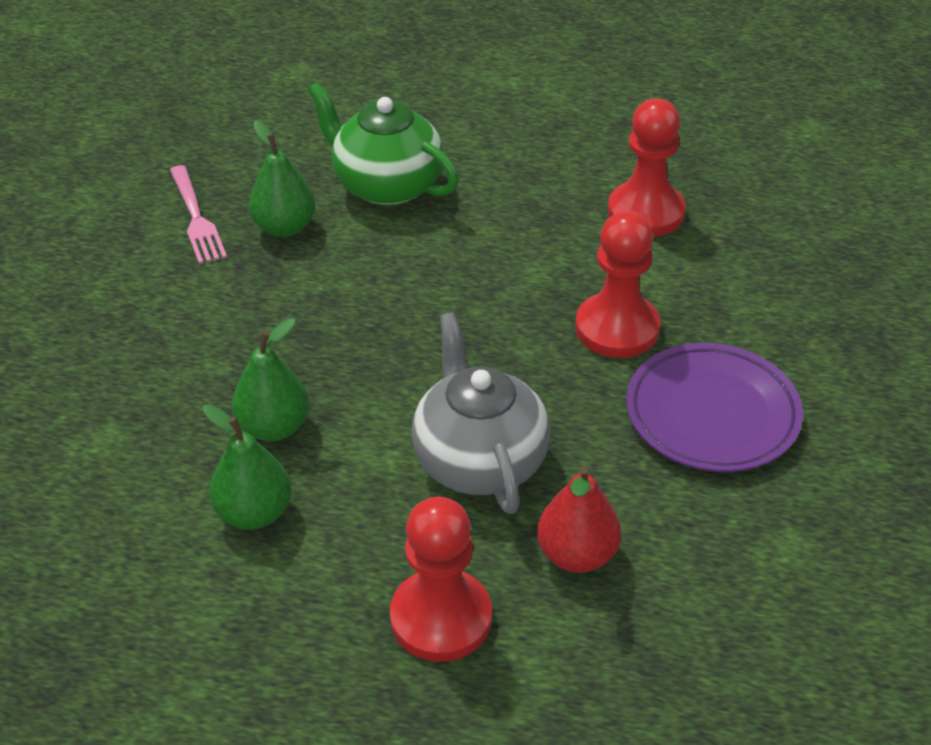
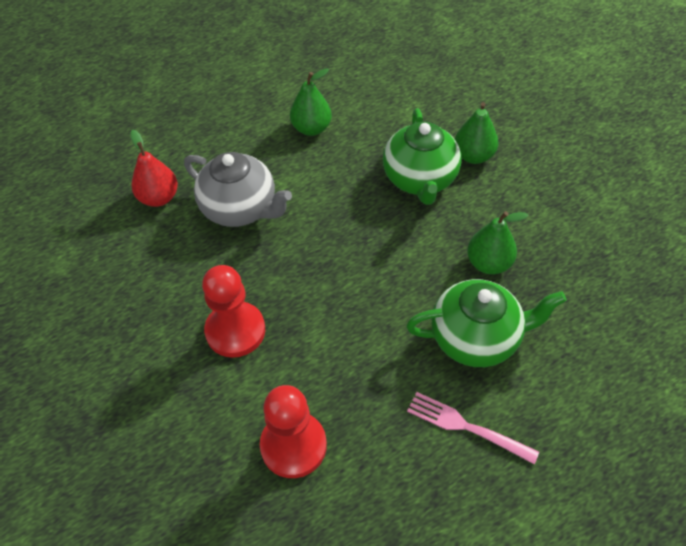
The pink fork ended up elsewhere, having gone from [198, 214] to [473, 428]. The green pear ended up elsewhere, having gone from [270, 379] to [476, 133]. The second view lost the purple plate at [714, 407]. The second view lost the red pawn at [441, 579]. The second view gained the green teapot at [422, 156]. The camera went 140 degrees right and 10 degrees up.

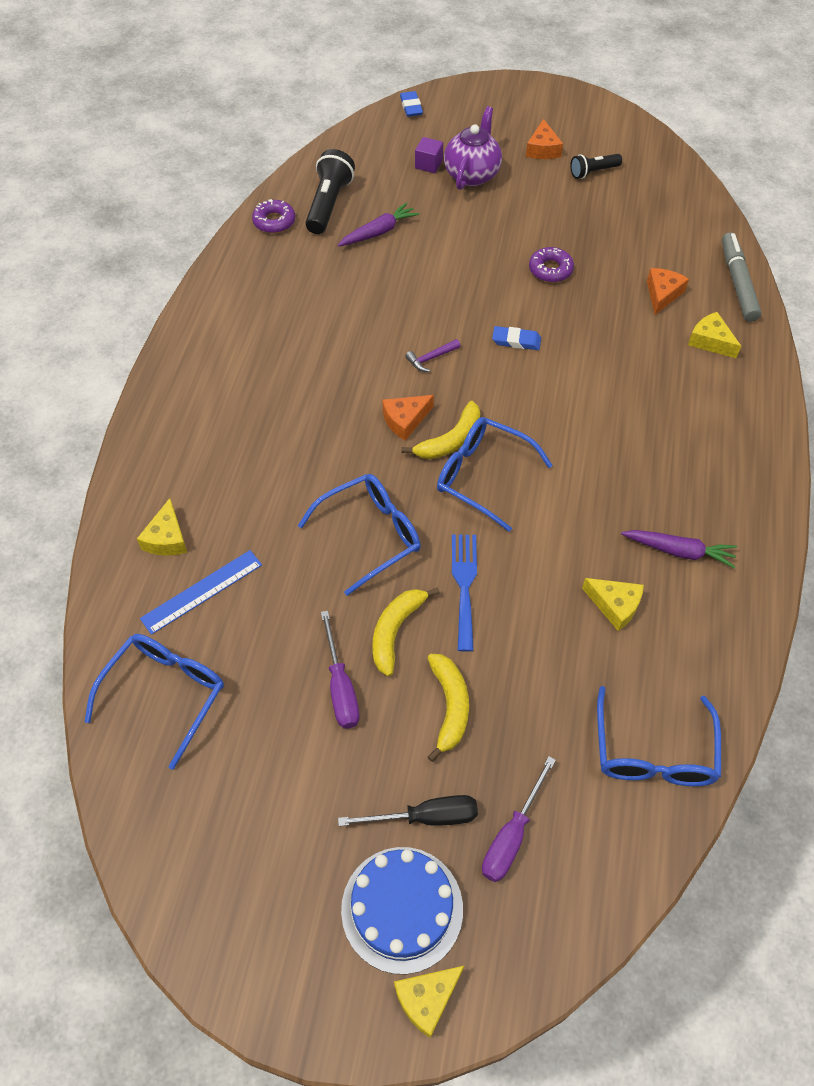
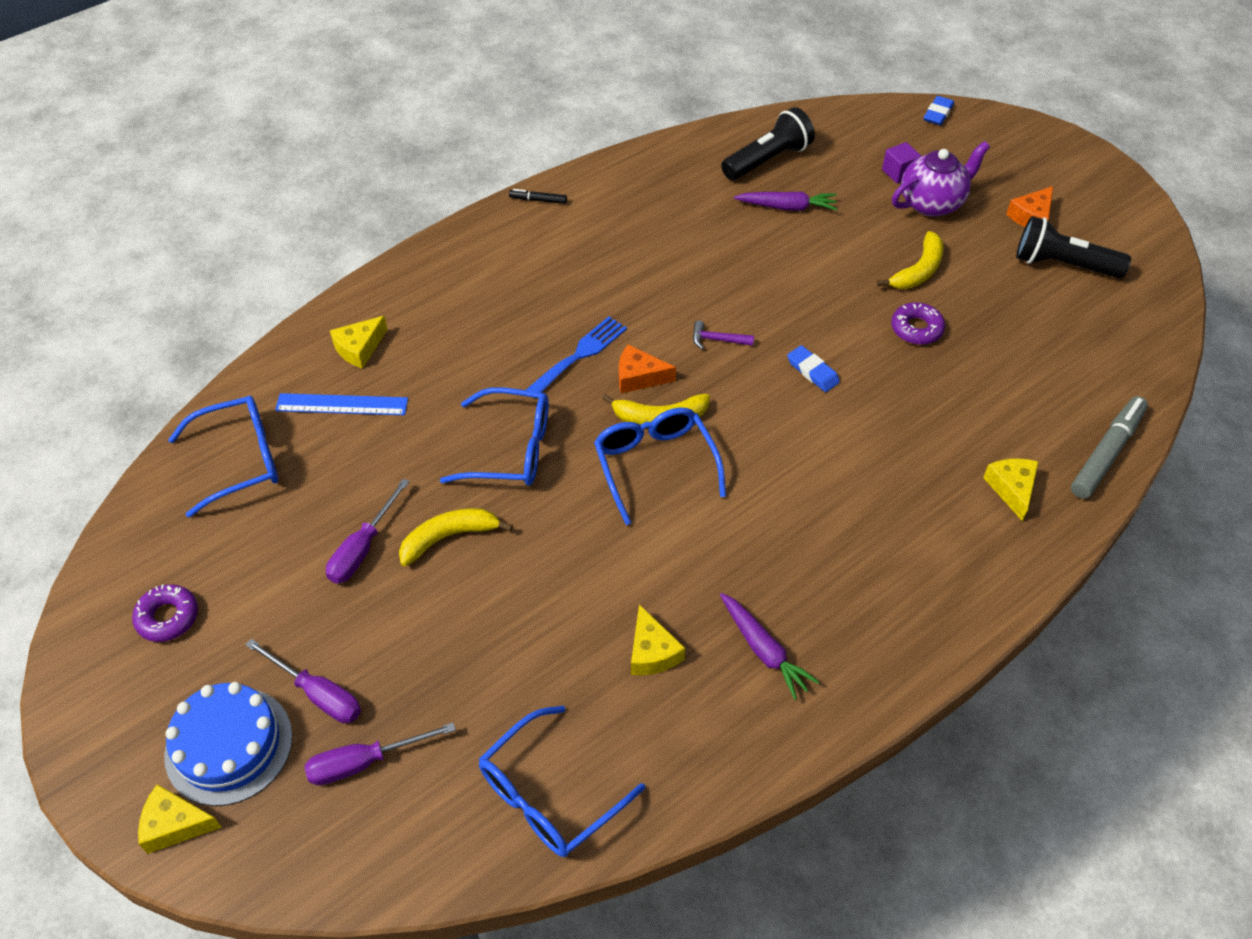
The size of the black flashlight at [596, 166] changed by a factor of 1.67. The purple donut ended up elsewhere, having gone from [273, 216] to [165, 613]. The second view lost the orange cheese at [668, 291]. The blue fork ended up elsewhere, having gone from [464, 593] to [576, 357]. The yellow banana ended up elsewhere, having gone from [448, 708] to [910, 260]. What was the black screwdriver at [408, 810] turned into the purple screwdriver at [303, 681]. The second view gained the black marker at [538, 196]. The camera went 40 degrees right and 5 degrees down.

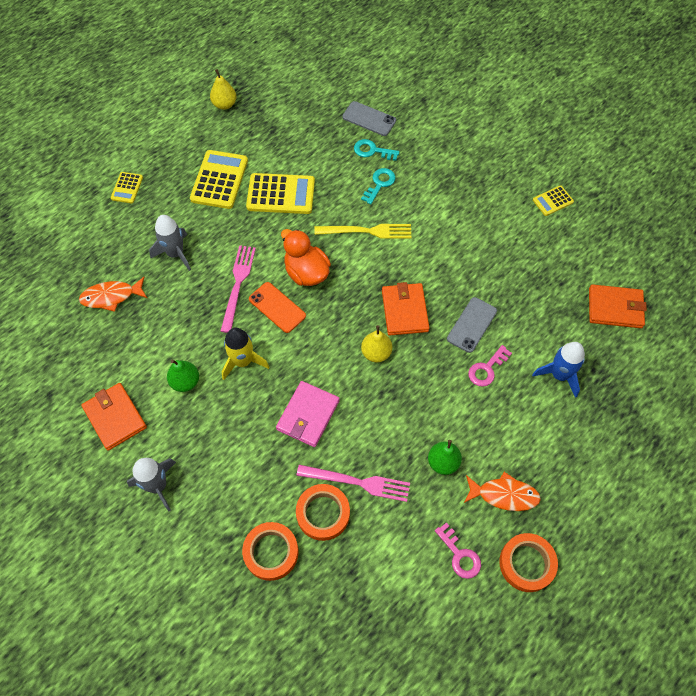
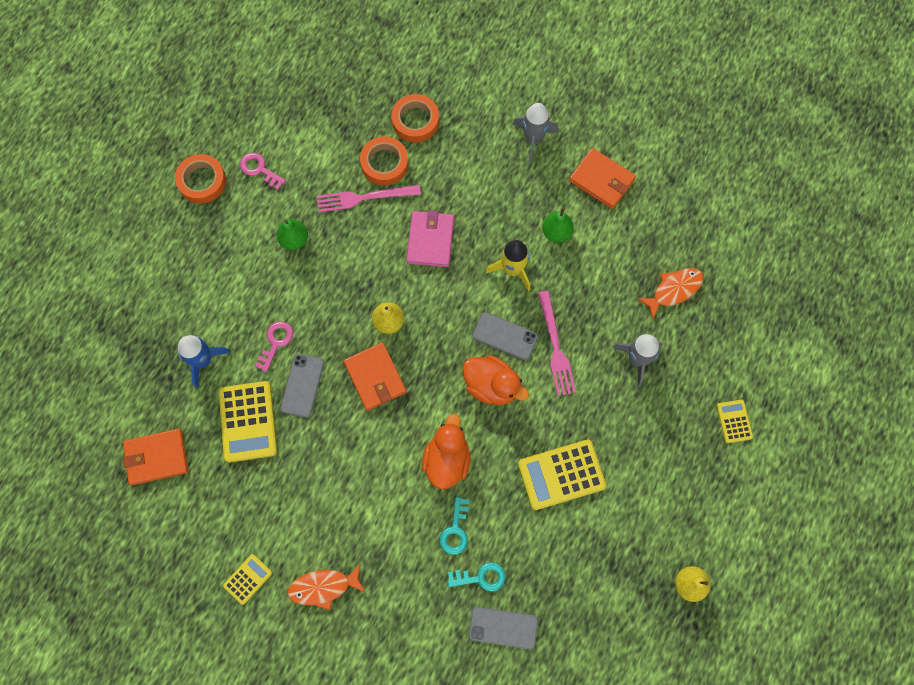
The yellow calculator ended up elsewhere, having gone from [219, 179] to [248, 422]. Where the yellow fork stood at [362, 231], the orange duck came to stand at [446, 451]. What was the orange phone at [277, 307] turned into the grey phone at [505, 336]. The orange fish ended up elsewhere, having gone from [502, 491] to [326, 586]. The camera went 160 degrees right and 10 degrees up.

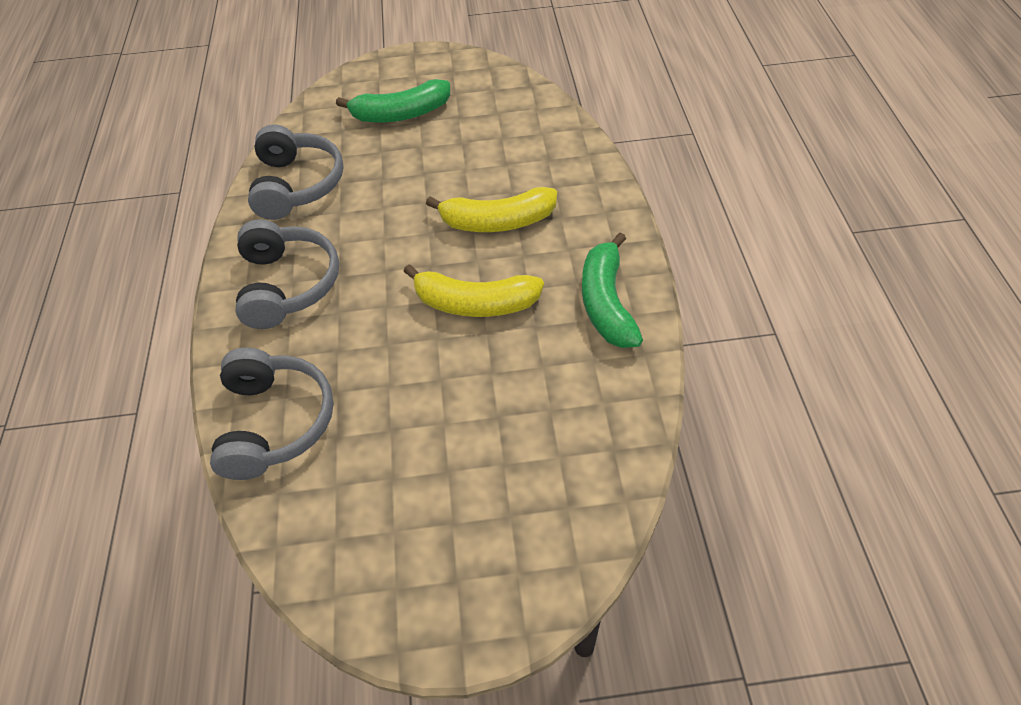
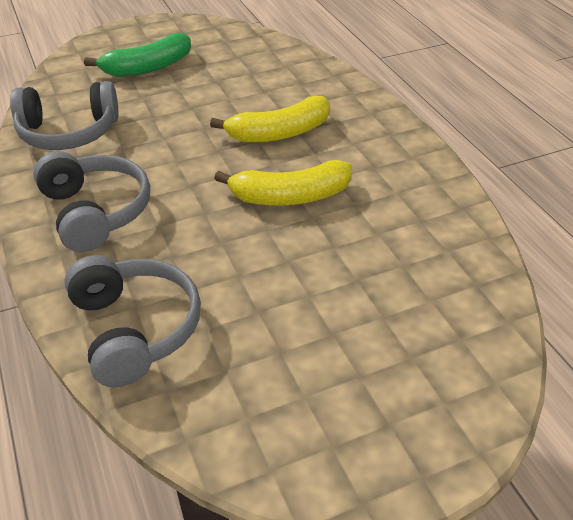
The grey headphones at [296, 172] ended up facing another way, 105 degrees clockwise from before. The second view lost the green banana at [612, 290]. The camera went 20 degrees left and 10 degrees down.

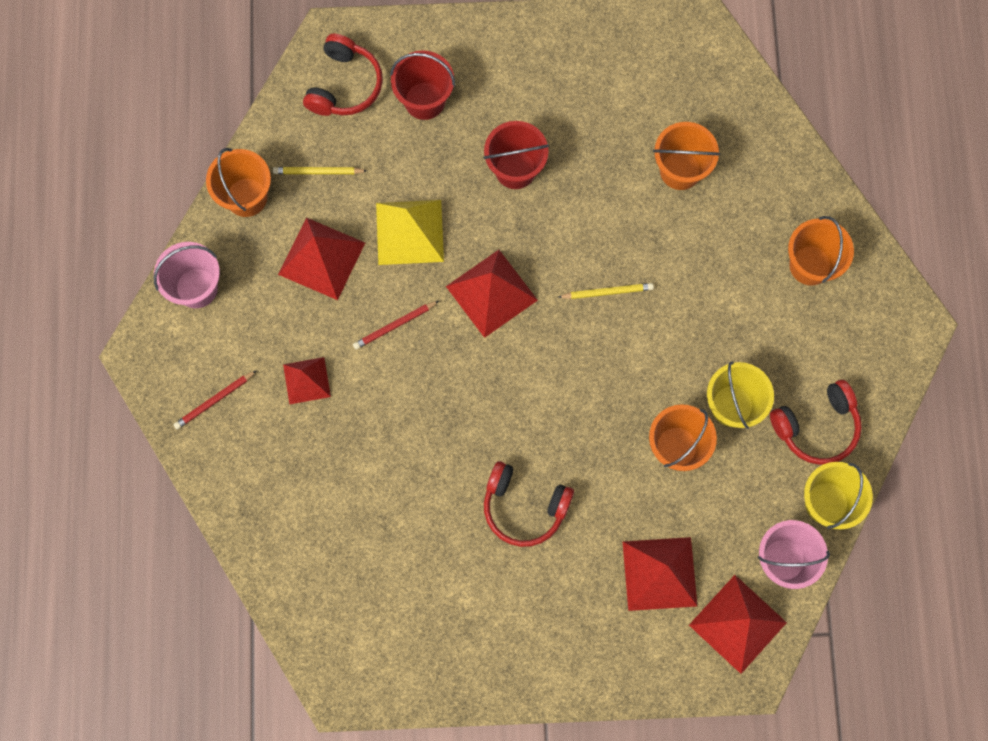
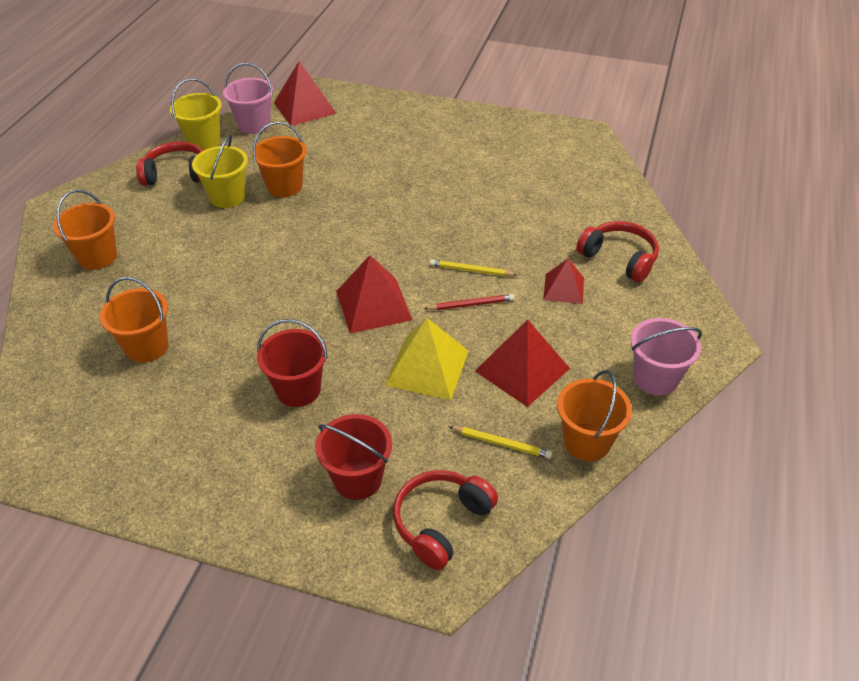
The yellow pencil ended up elsewhere, having gone from [606, 291] to [473, 267]. The second view lost the red pencil at [215, 399]. The red headphones ended up elsewhere, having gone from [529, 504] to [617, 252]. The second view lost the red pyramid at [660, 574]. The camera went 160 degrees left and 30 degrees down.

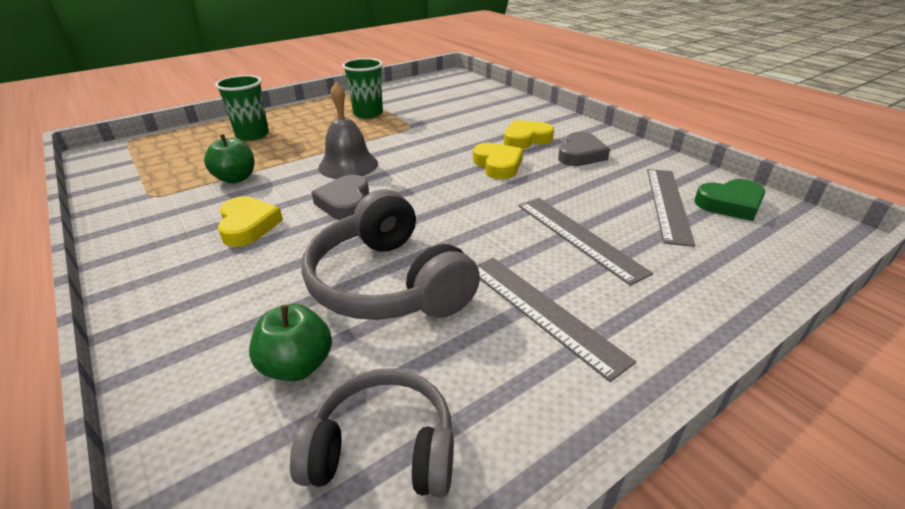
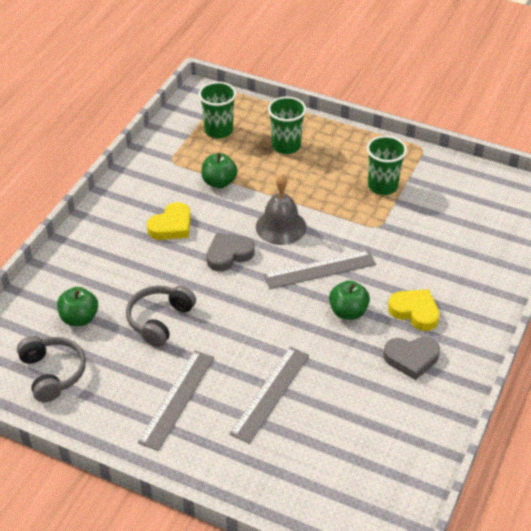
Where the yellow heart stood at [498, 161], the green apple came to stand at [349, 300]. The grey ruler ended up elsewhere, having gone from [671, 208] to [319, 269]. The second view lost the green heart at [729, 200]. The size of the grey headphones at [390, 254] changed by a factor of 0.64. The second view gained the green cup at [217, 110]. The camera went 60 degrees right and 10 degrees up.

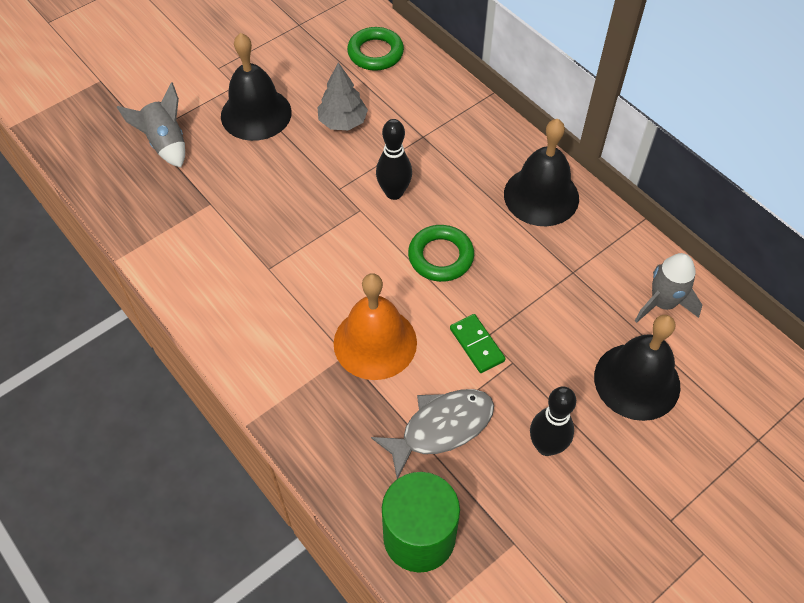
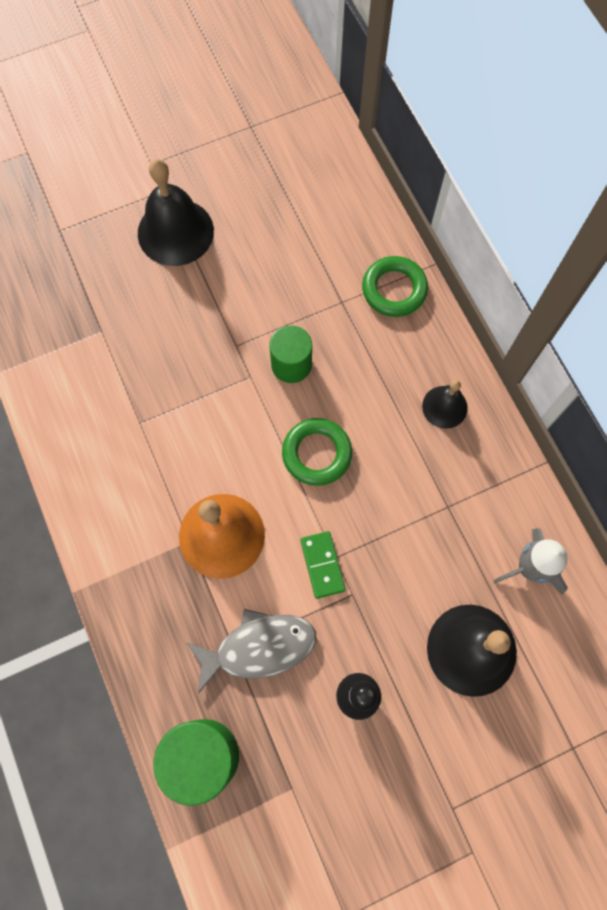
The green ring ended up elsewhere, having gone from [375, 49] to [395, 286]. The second view lost the grey tree at [342, 96]. The second view lost the grey rocket at [151, 125]. Where the black bowling pin stood at [394, 159], the green cylinder came to stand at [290, 354]. The size of the black bell at [541, 172] changed by a factor of 0.55. The camera went 15 degrees right and 15 degrees up.

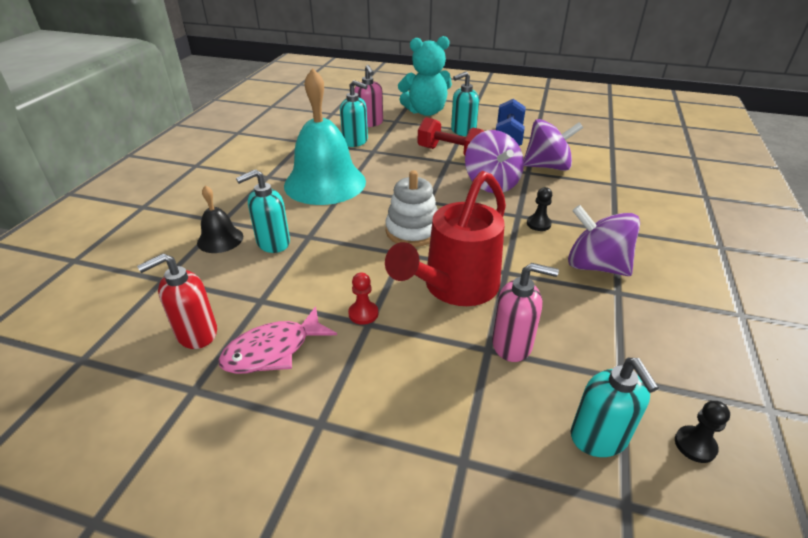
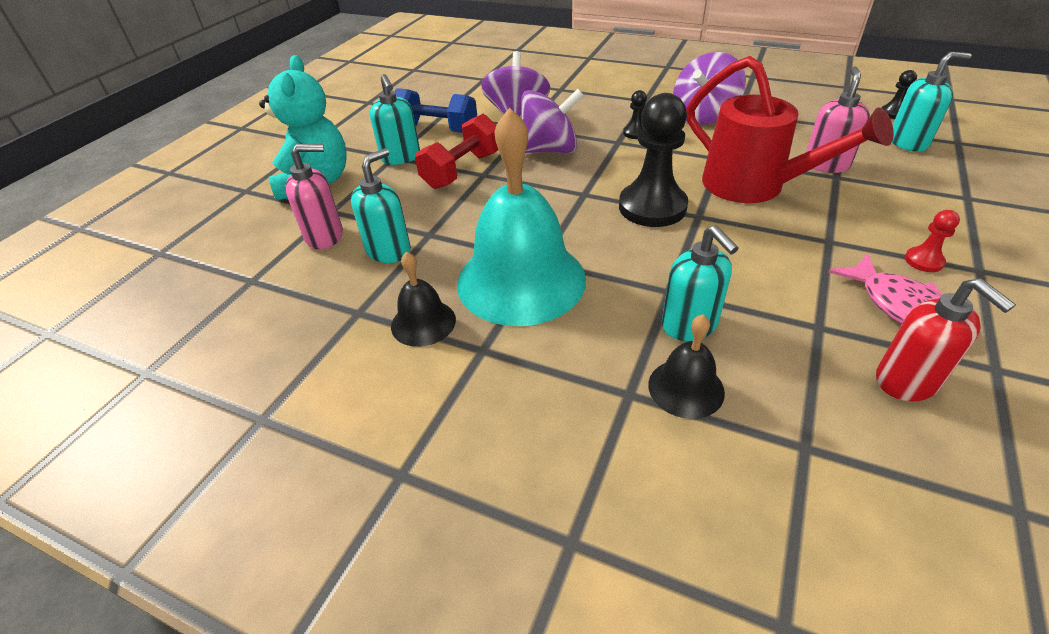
Where the white stacking toy stood at [411, 208], the black pawn came to stand at [653, 160]. The red pawn ended up elsewhere, having gone from [363, 299] to [932, 241]. The second view gained the black bell at [423, 299]. The camera went 80 degrees left and 5 degrees up.

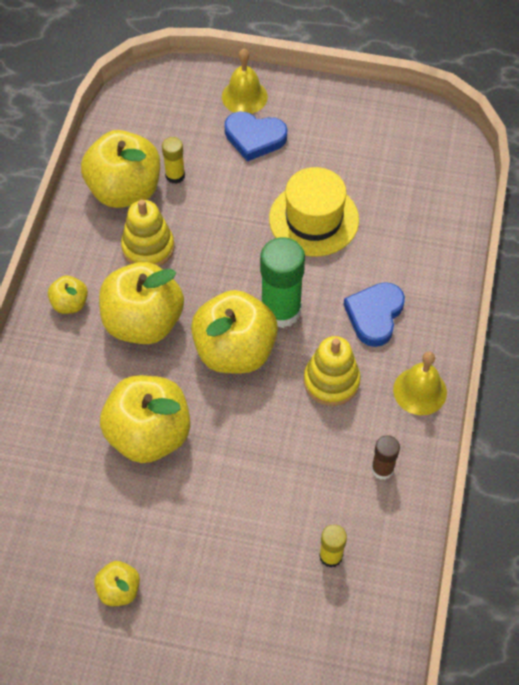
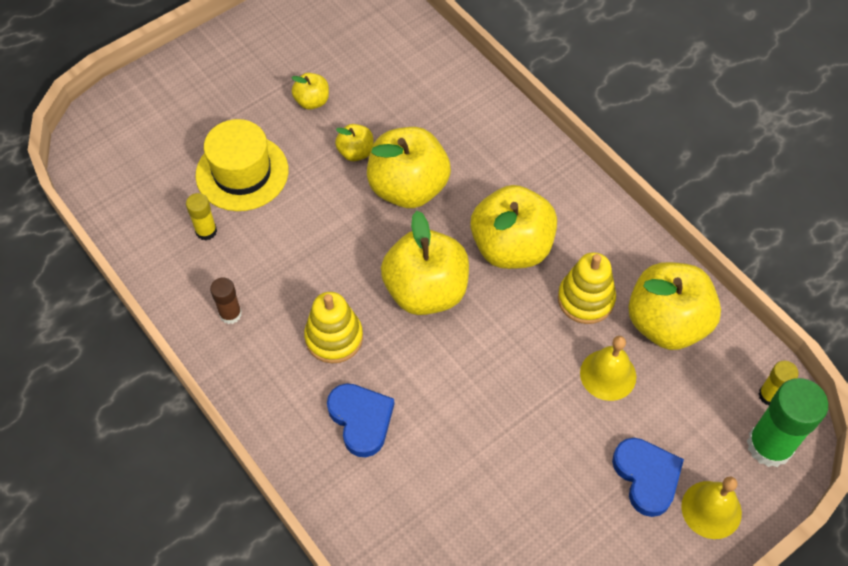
The blue heart at [256, 136] ended up facing another way, 105 degrees clockwise from before. The yellow glue stick ended up elsewhere, having gone from [173, 160] to [779, 383]. The yellow hat ended up elsewhere, having gone from [314, 212] to [242, 165]. The green glue stick ended up elsewhere, having gone from [282, 282] to [787, 422]. The yellow apple ended up elsewhere, having gone from [68, 295] to [354, 142]. The yellow bell ended up elsewhere, having gone from [420, 383] to [608, 368]. The camera went 130 degrees right and 0 degrees up.

